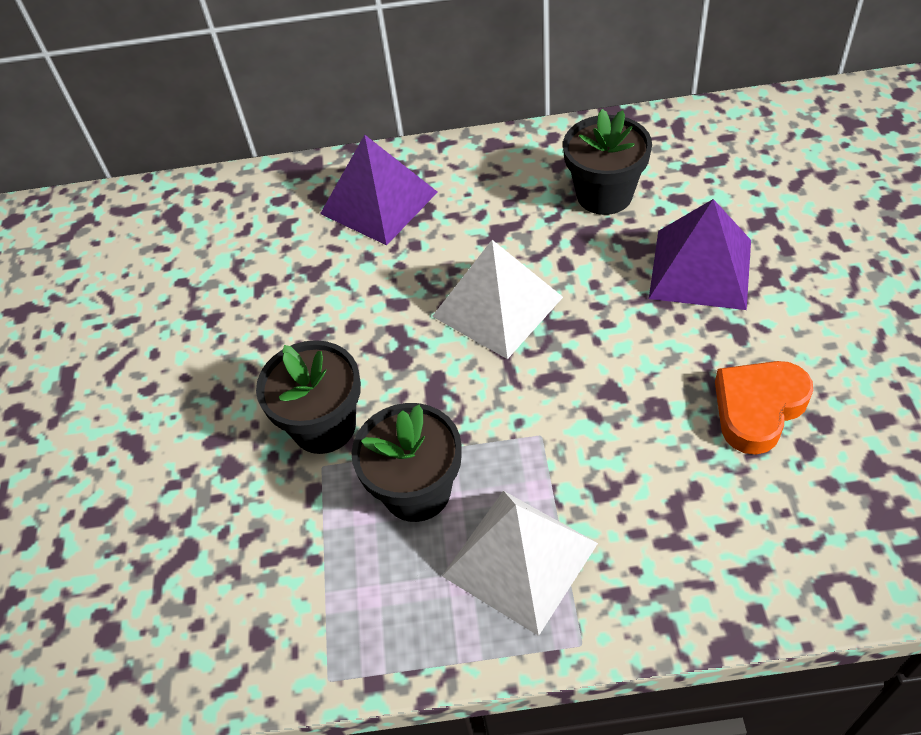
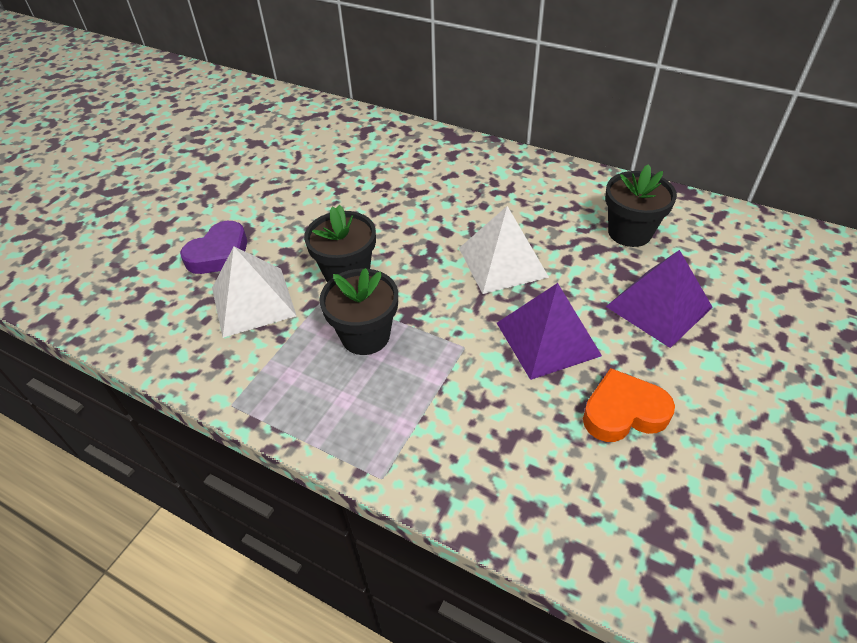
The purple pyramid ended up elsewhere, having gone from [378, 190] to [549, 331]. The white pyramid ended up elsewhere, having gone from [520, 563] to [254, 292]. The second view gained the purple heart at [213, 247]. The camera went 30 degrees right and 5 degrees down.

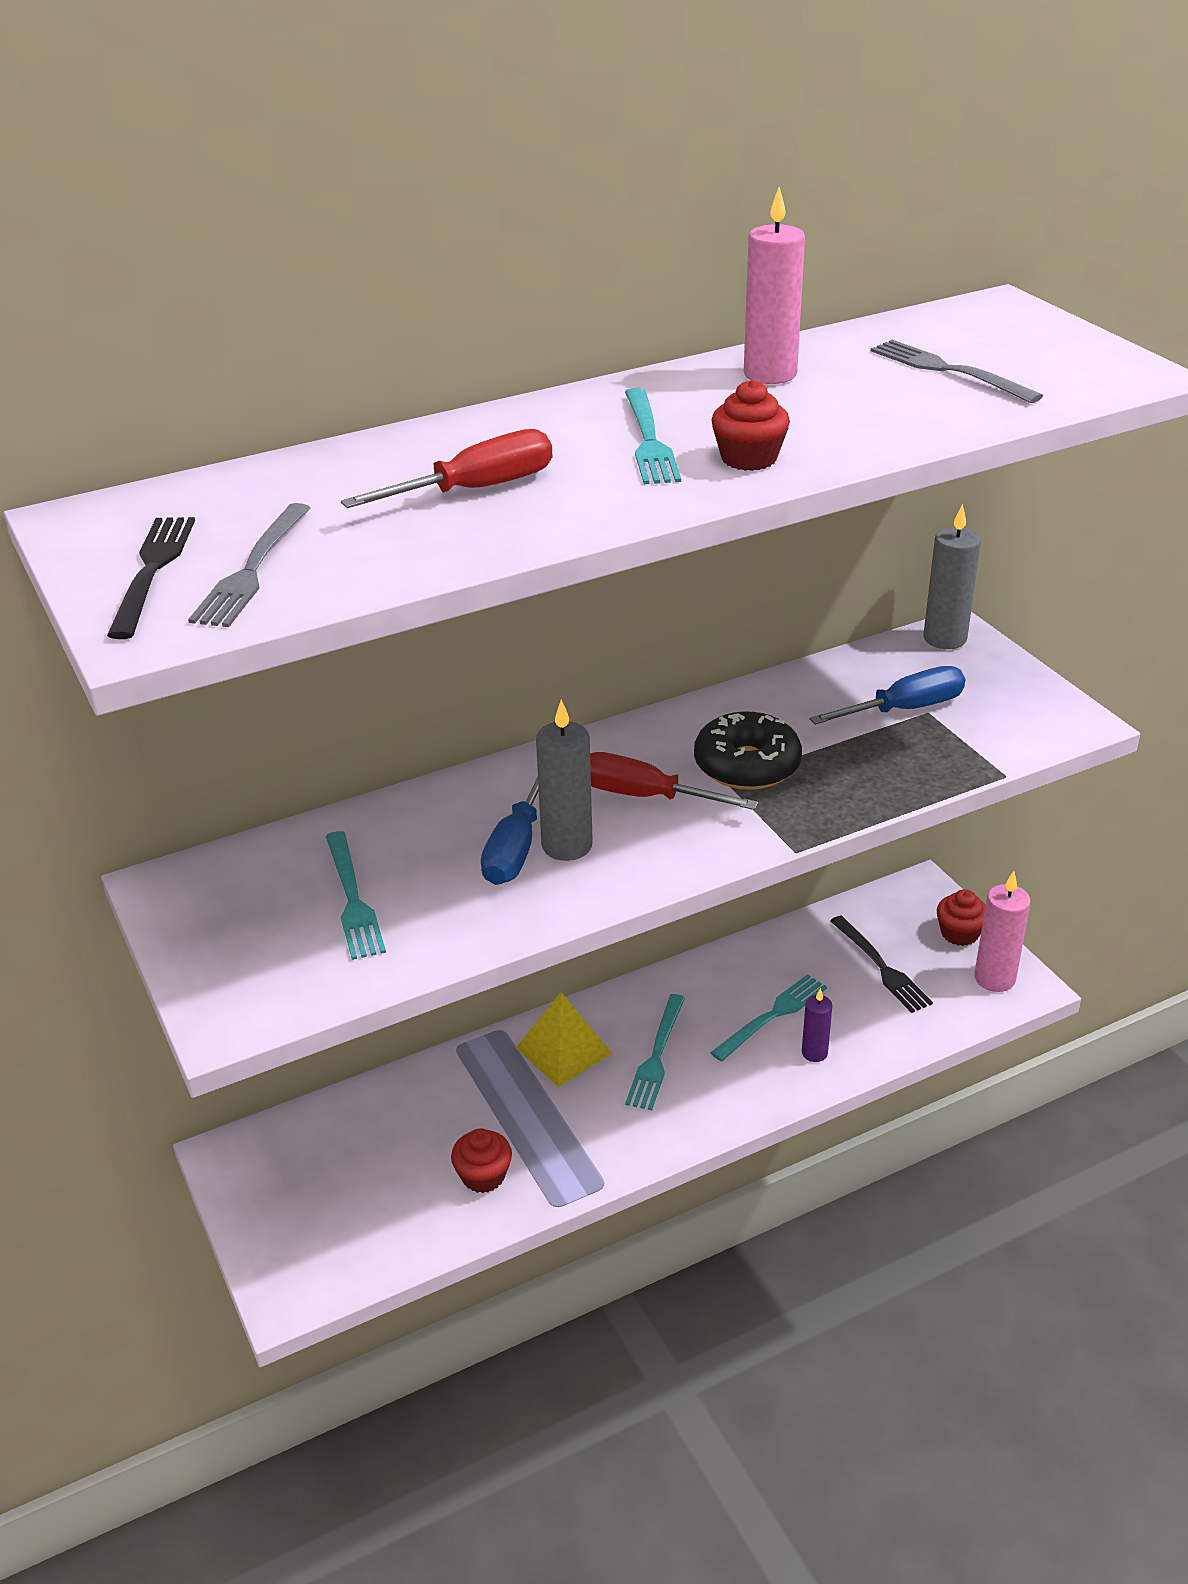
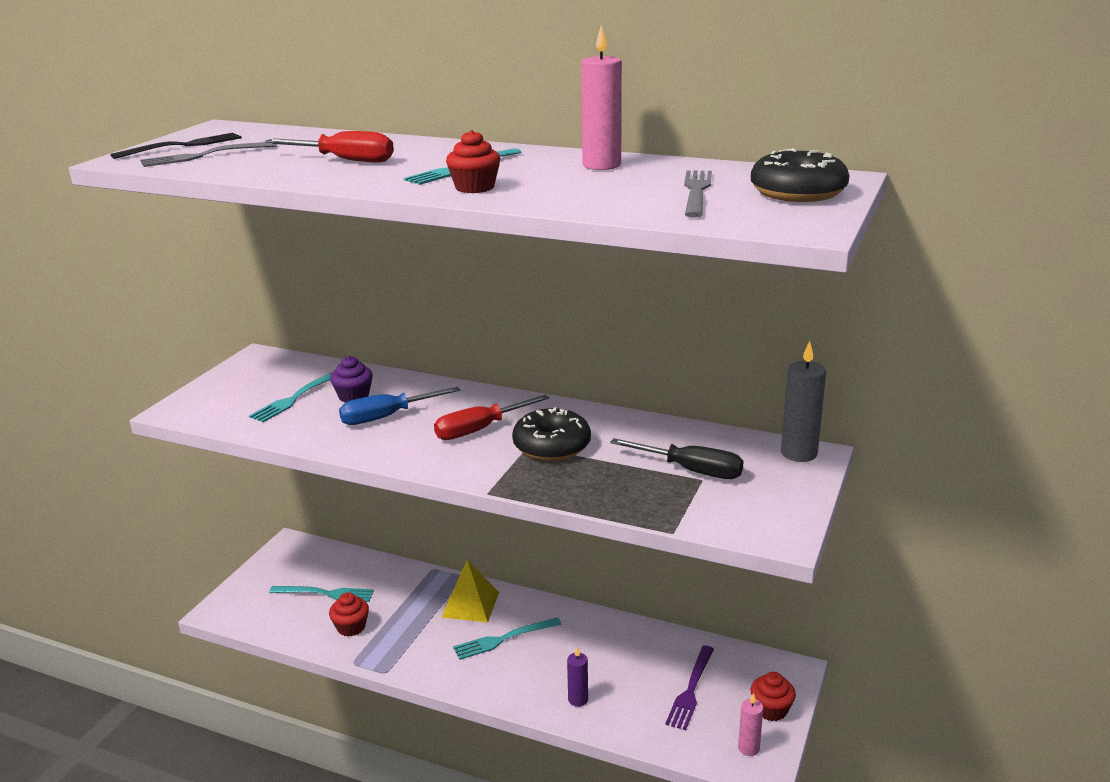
What was the blue screwdriver at [887, 695] turned into the black screwdriver at [677, 458]. The second view lost the grey candle at [564, 780]. The red screwdriver at [674, 781] ended up facing another way, 105 degrees counterclockwise from before. The size of the pink candle at [1002, 931] changed by a factor of 0.61. What was the black fork at [881, 964] turned into the purple fork at [689, 687]. The turquoise fork ended up elsewhere, having gone from [768, 1017] to [321, 594]. The second view gained the black donut at [800, 175]. The second view gained the purple cupcake at [351, 379]. The camera went 50 degrees right and 10 degrees down.

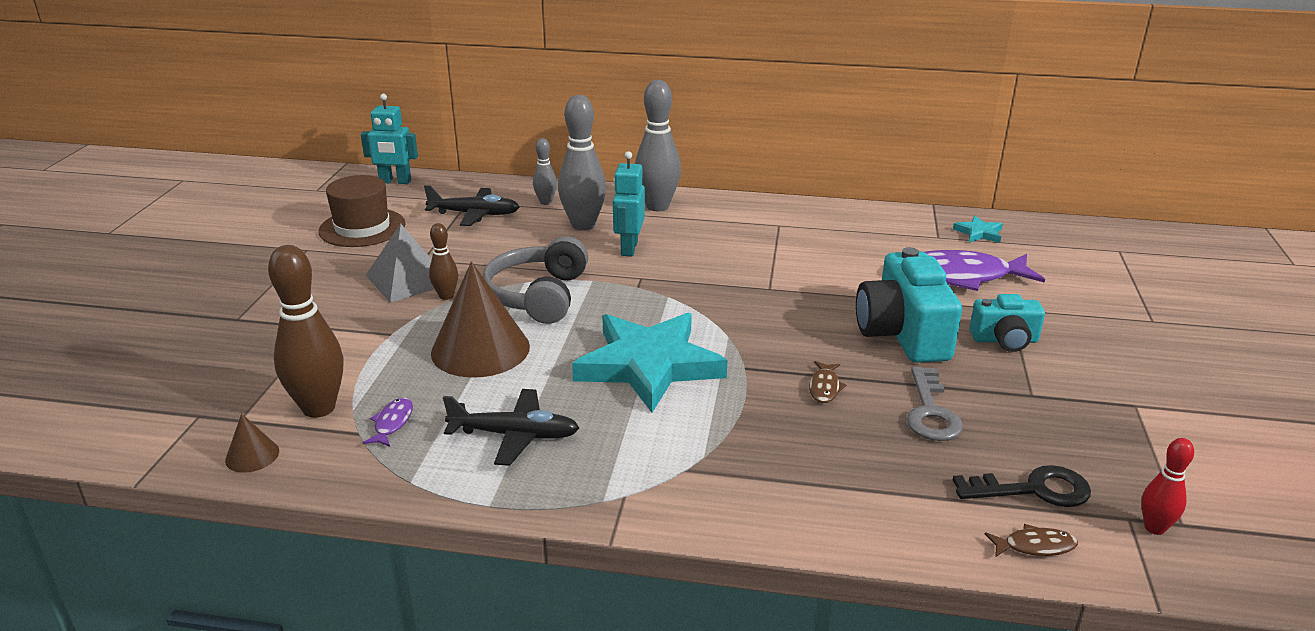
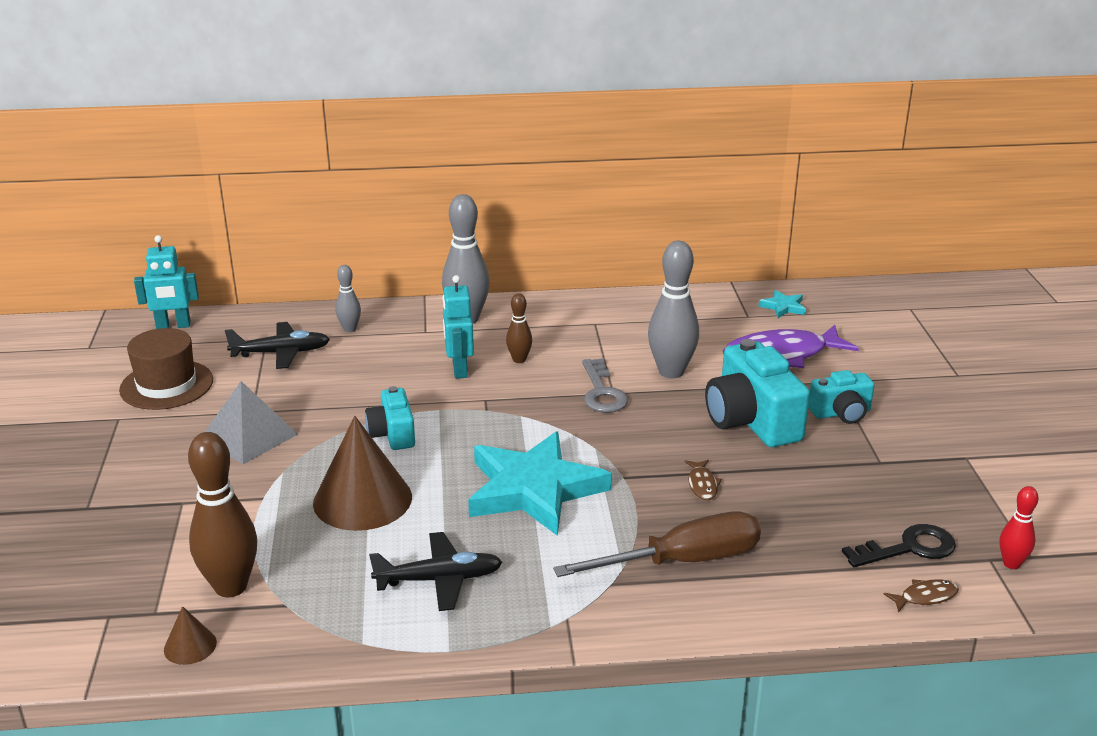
The grey bowling pin ended up elsewhere, having gone from [582, 163] to [673, 309]. The brown bowling pin ended up elsewhere, having gone from [443, 261] to [519, 328]. Where the grey headphones stood at [535, 280], the turquoise camera came to stand at [390, 418]. The grey key ended up elsewhere, having gone from [935, 404] to [605, 385]. The second view lost the purple fish at [388, 422]. The second view gained the brown screwdriver at [657, 544]. The camera went 15 degrees left and 0 degrees up.

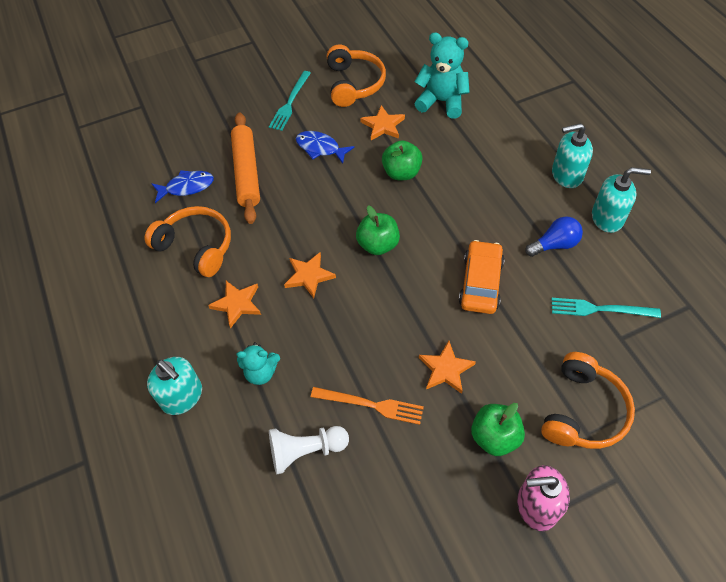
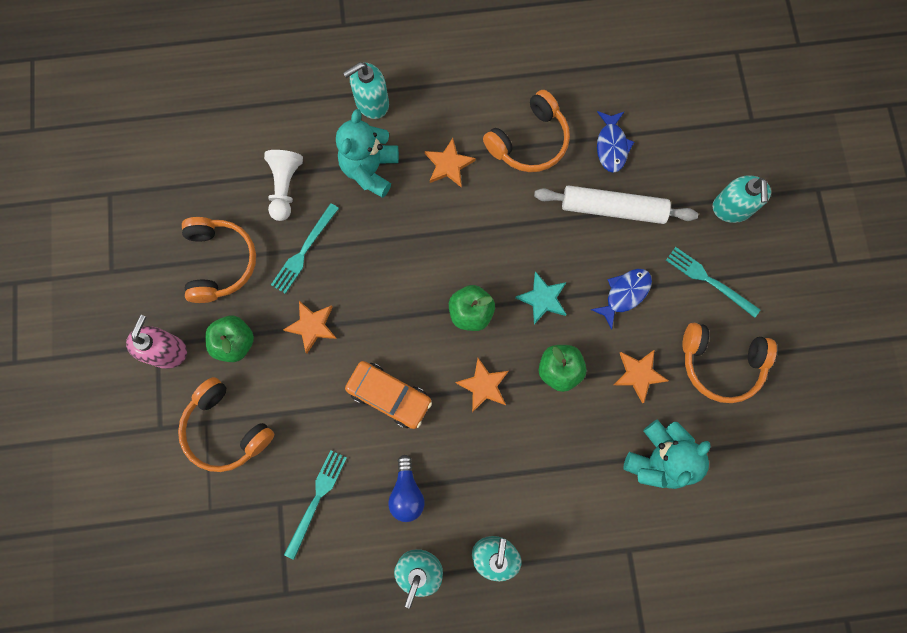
What was the orange rolling pin at [245, 168] turned into the white rolling pin at [616, 204]. The orange star ended up elsewhere, having gone from [310, 275] to [482, 385]. The size of the turquoise teddy bear at [258, 363] changed by a factor of 1.65. What was the orange fork at [367, 406] turned into the turquoise fork at [305, 248]. The second view gained the turquoise soap dispenser at [742, 199]. The second view gained the orange headphones at [219, 260]. The second view gained the turquoise star at [541, 297]. The camera went 105 degrees right and 20 degrees up.

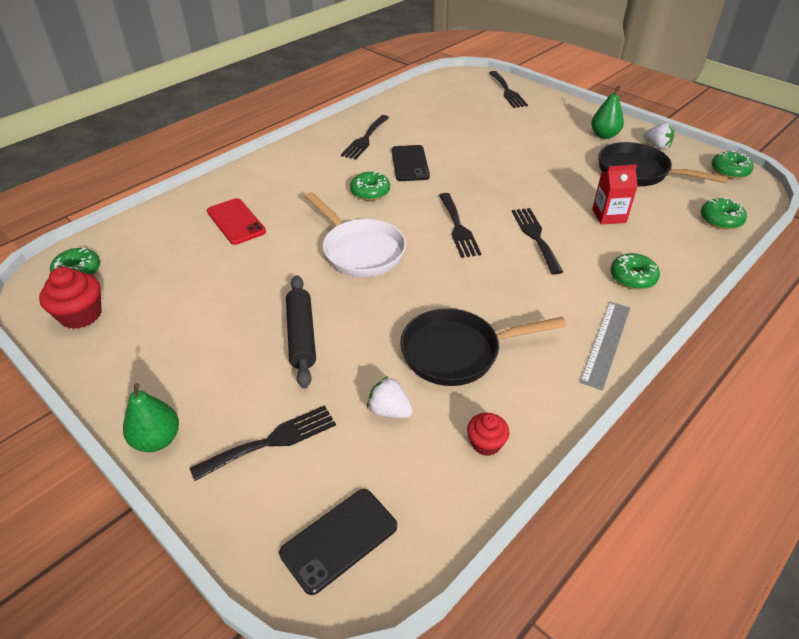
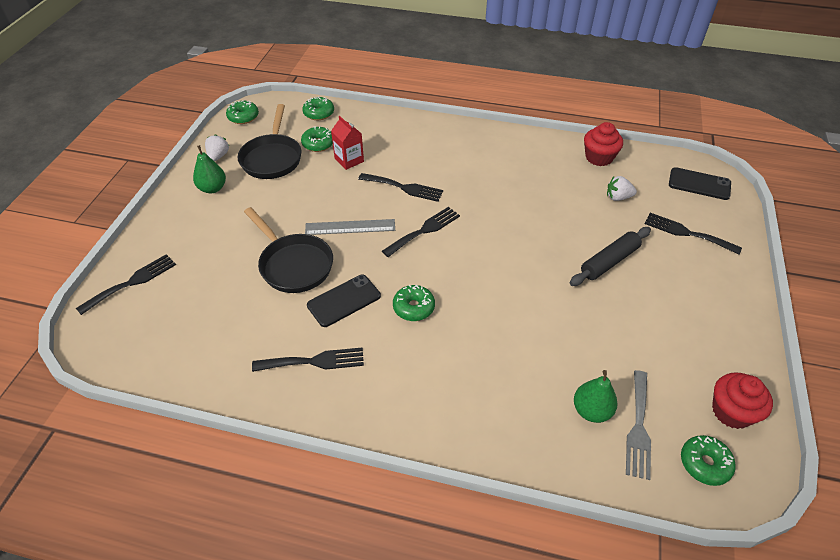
The second view lost the white pan at [355, 234]. The second view lost the red phone at [236, 221]. The black fork at [537, 241] ended up facing another way, 120 degrees counterclockwise from before. The green donut ended up elsewhere, having gone from [635, 271] to [317, 139]. The grey ruler ended up elsewhere, having gone from [605, 346] to [350, 227]. The black pan ended up elsewhere, having gone from [483, 347] to [288, 250]. The white strawberry at [390, 397] ended up facing another way, 90 degrees clockwise from before. The green pear ended up elsewhere, having gone from [151, 417] to [596, 396]. The size of the red cupcake at [488, 434] changed by a factor of 1.63. The second view gained the grey fork at [638, 425]. The camera went 120 degrees left and 5 degrees up.

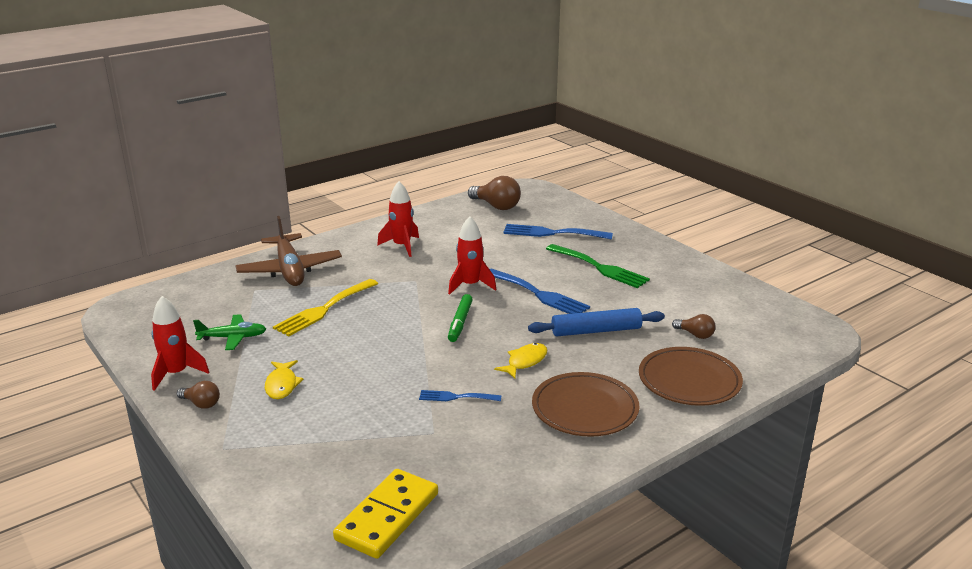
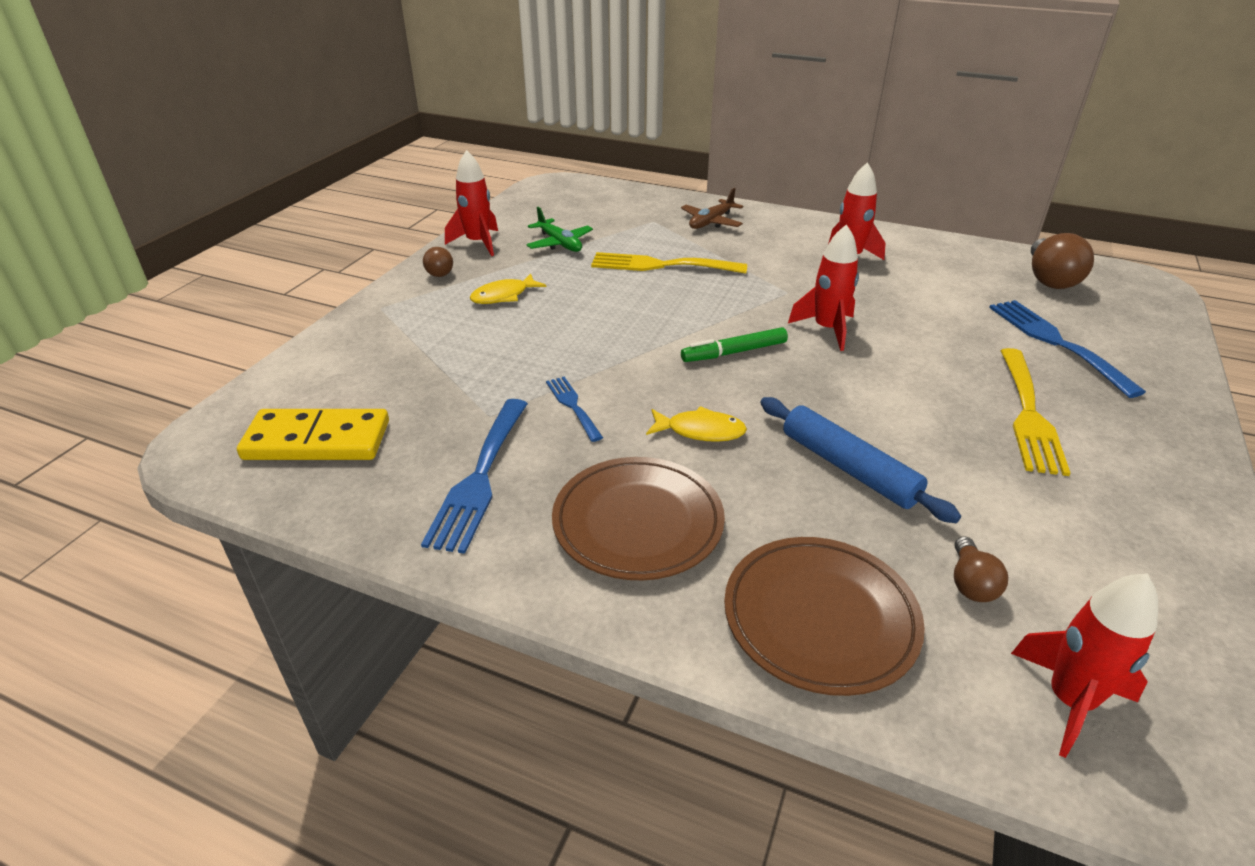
The size of the brown plane at [289, 251] changed by a factor of 0.56. What was the green fork at [598, 266] turned into the yellow fork at [1035, 412]. The blue fork ended up elsewhere, having gone from [540, 291] to [474, 476]. The second view gained the red rocket at [1084, 665]. The camera went 60 degrees right and 10 degrees up.

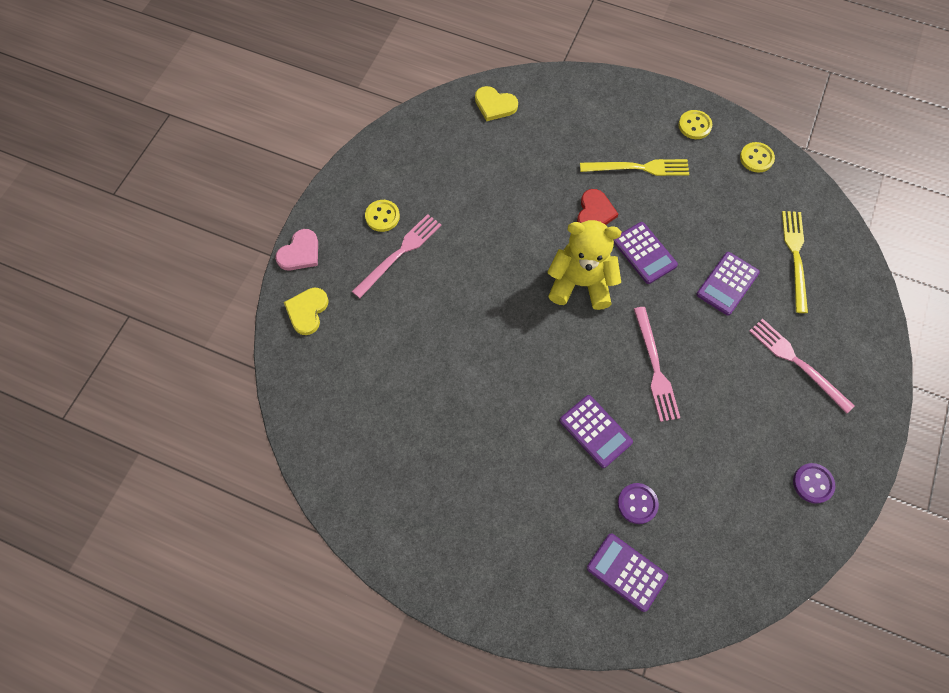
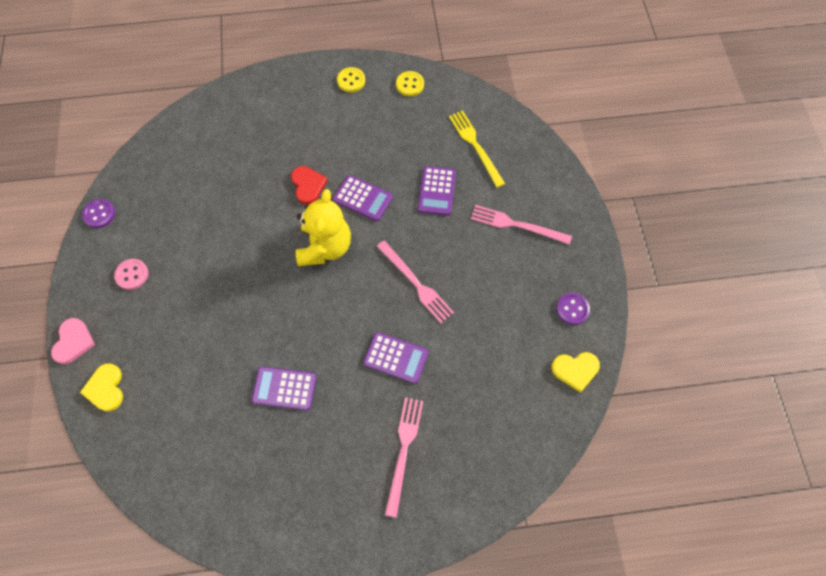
The yellow heart ended up elsewhere, having gone from [496, 103] to [576, 372]. The second view lost the yellow fork at [634, 167]. What was the yellow button at [382, 216] turned into the pink button at [131, 274]. The pink fork ended up elsewhere, having gone from [397, 256] to [404, 457]. The yellow teddy bear at [584, 265] ended up facing another way, 120 degrees clockwise from before. The purple button ended up elsewhere, having gone from [638, 503] to [98, 213]. The purple calculator ended up elsewhere, having gone from [627, 573] to [284, 388]. The camera went 30 degrees left and 0 degrees up.

